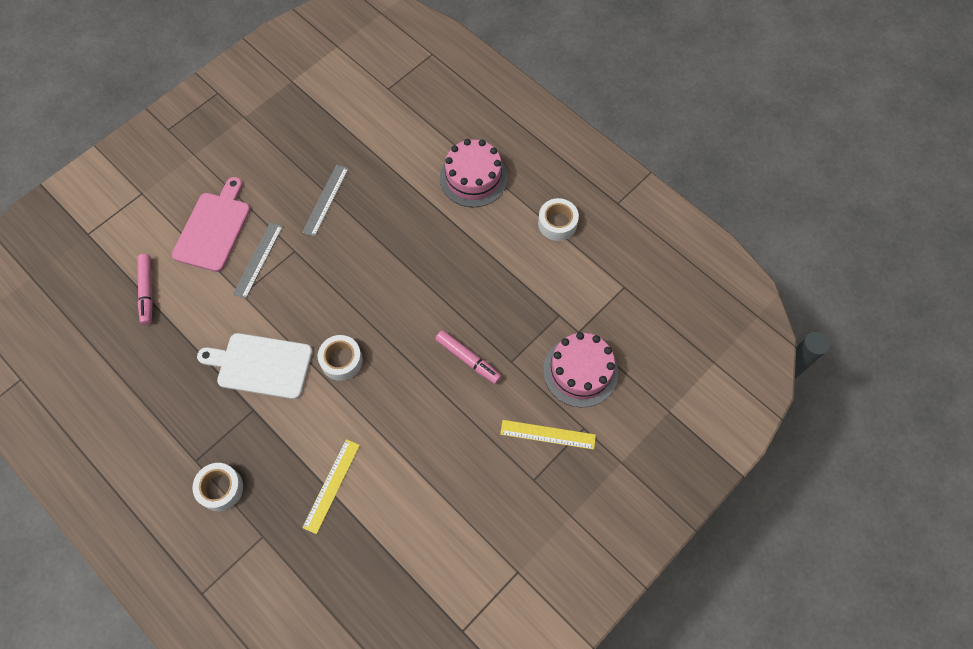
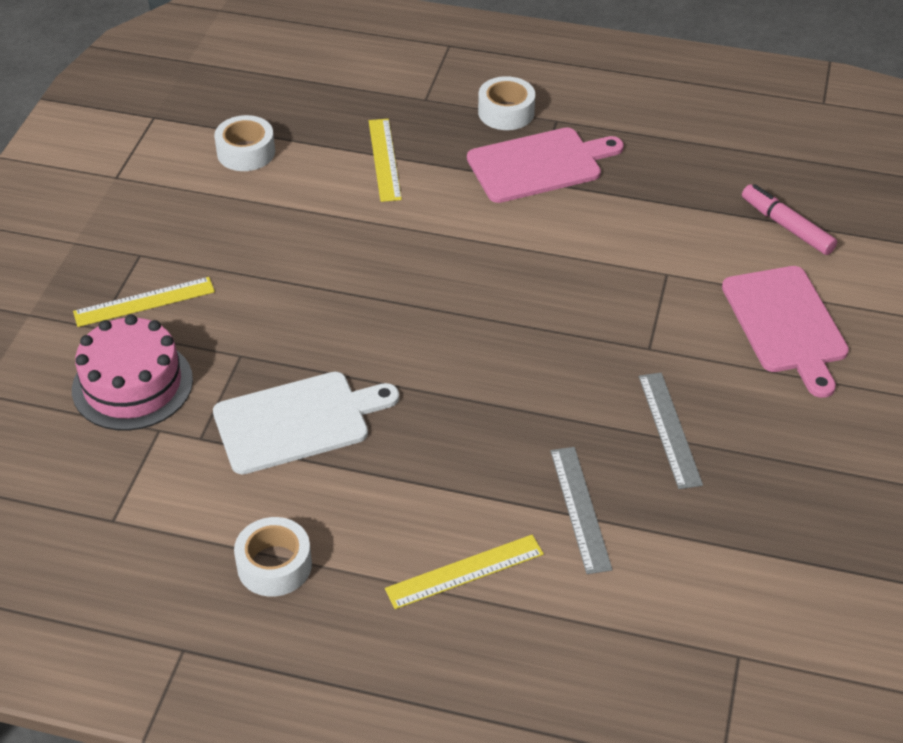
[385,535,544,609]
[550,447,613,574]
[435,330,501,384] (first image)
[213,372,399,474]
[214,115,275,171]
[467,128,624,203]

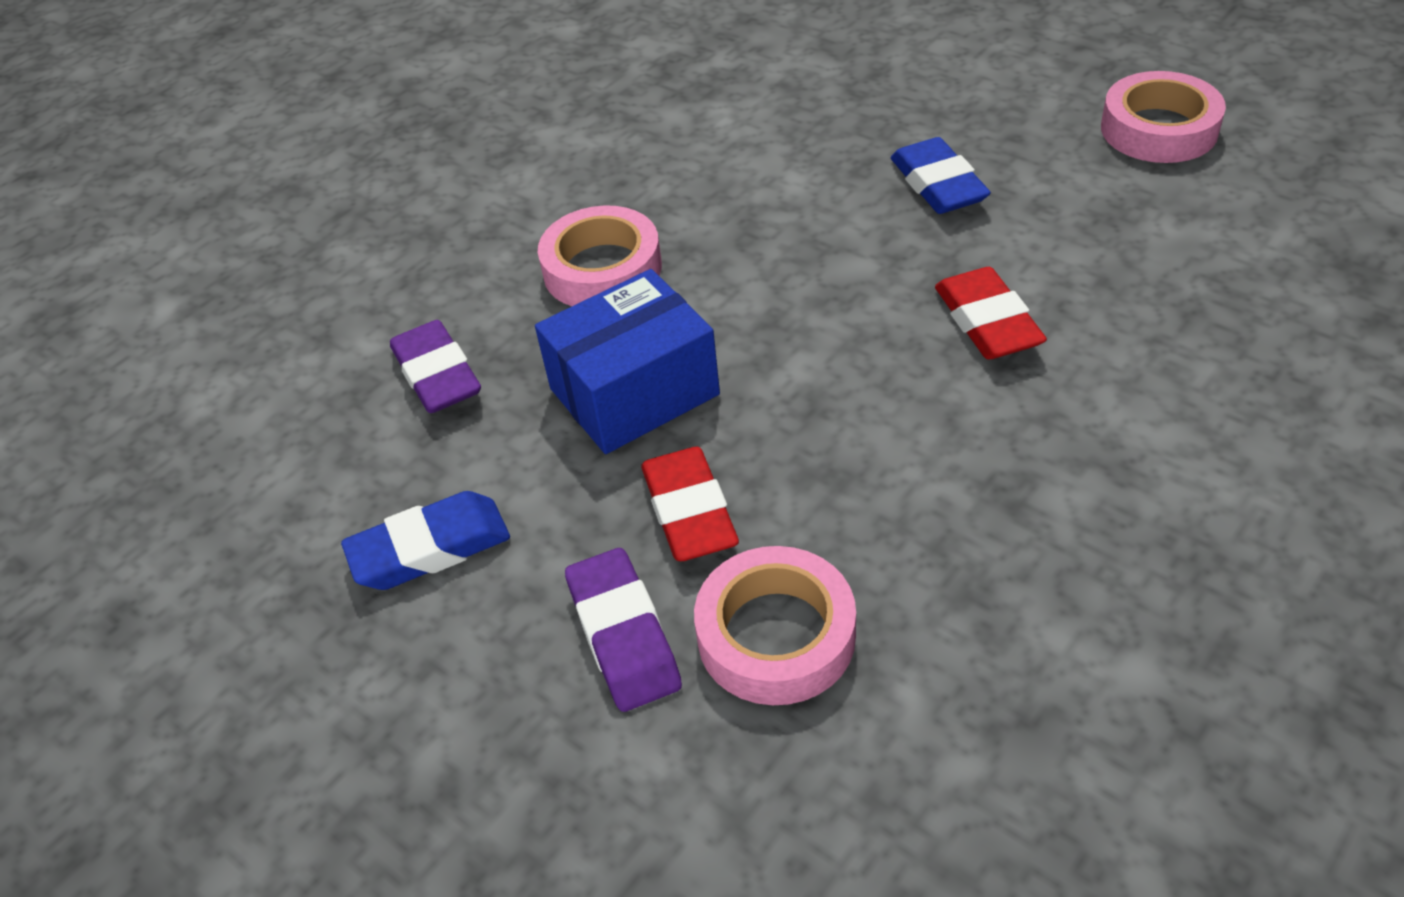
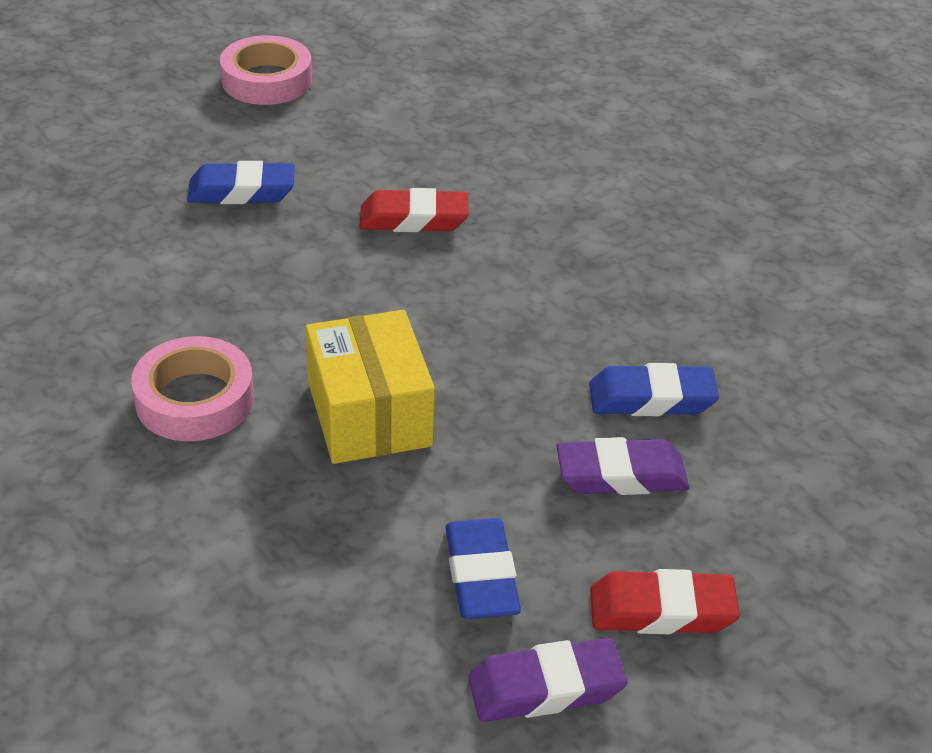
[305,310,435,464]
[468,638,627,722]
[590,569,740,634]
[589,363,719,416]

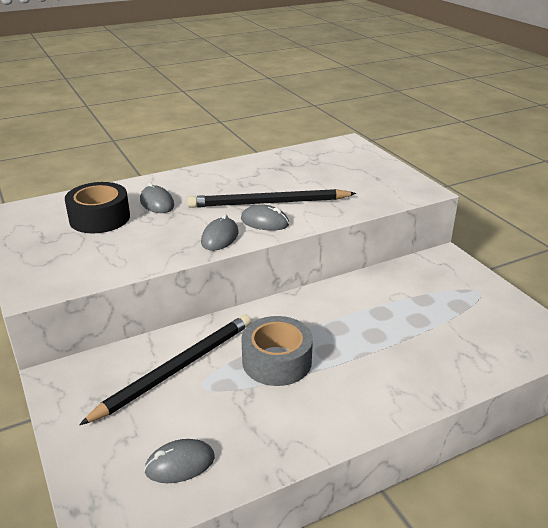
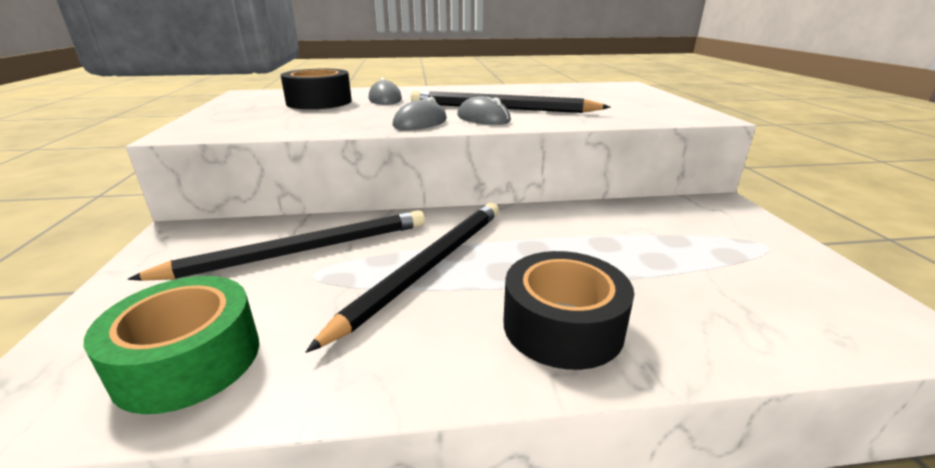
[306,203,499,353]
[84,276,259,414]
[503,251,634,370]

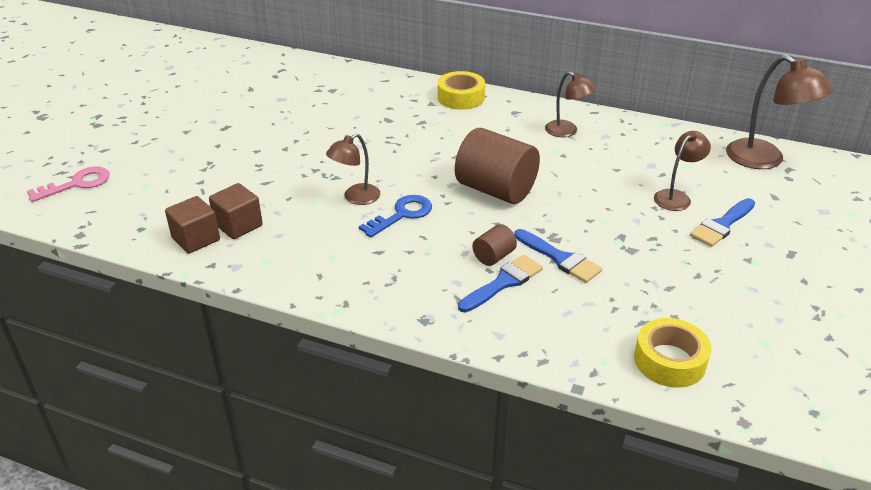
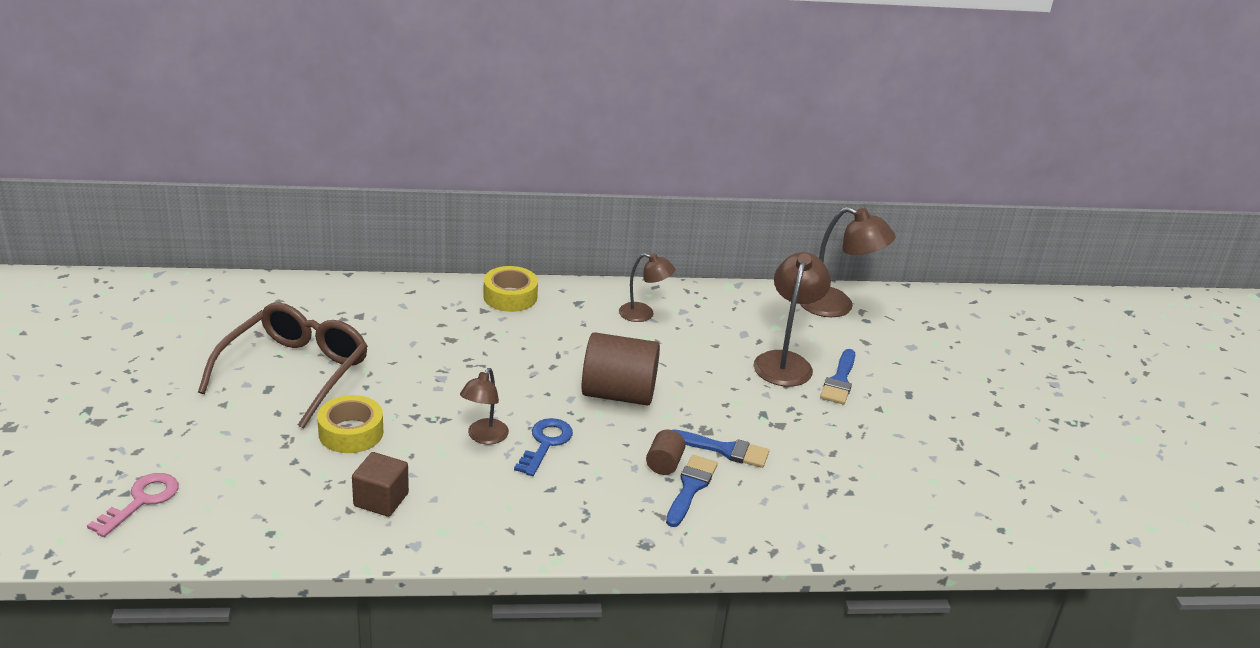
[754,252,831,387]
[165,196,220,254] (first image)
[317,395,383,453]
[198,302,368,429]

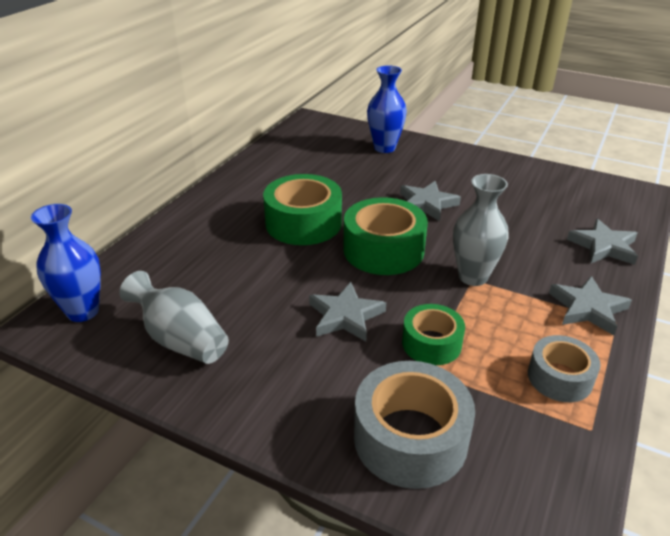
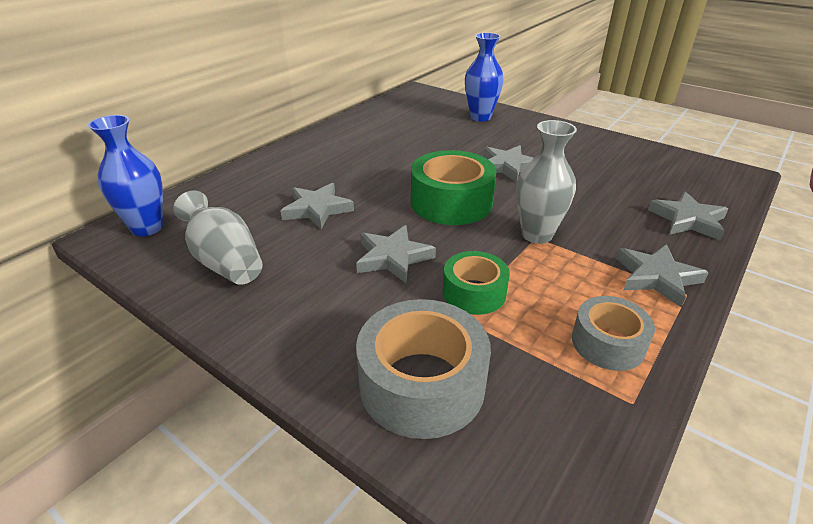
[263,174,342,245] (first image)
[281,183,354,230]

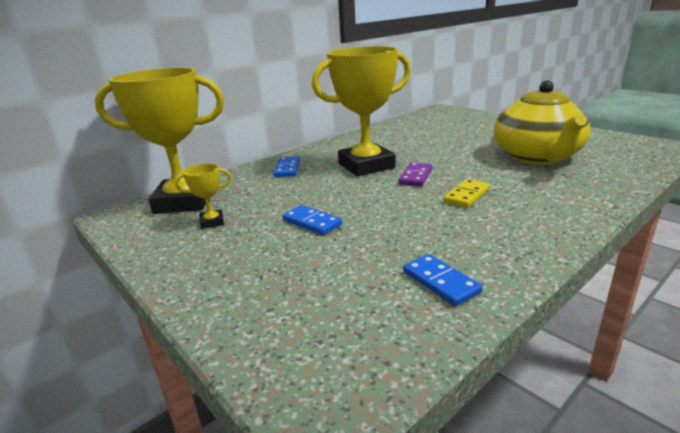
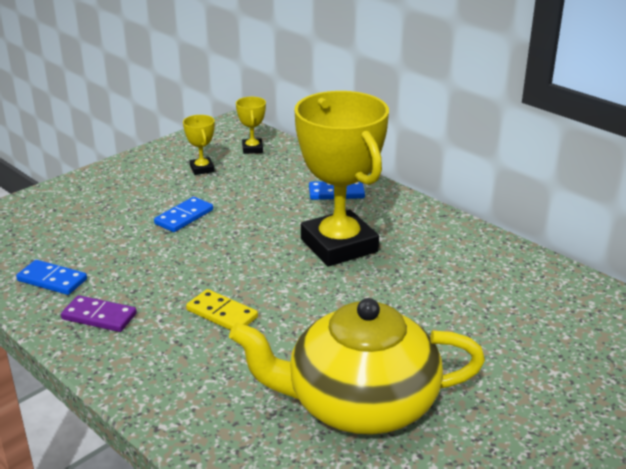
[236,97,266,154]
[61,295,137,332]
[16,260,87,295]

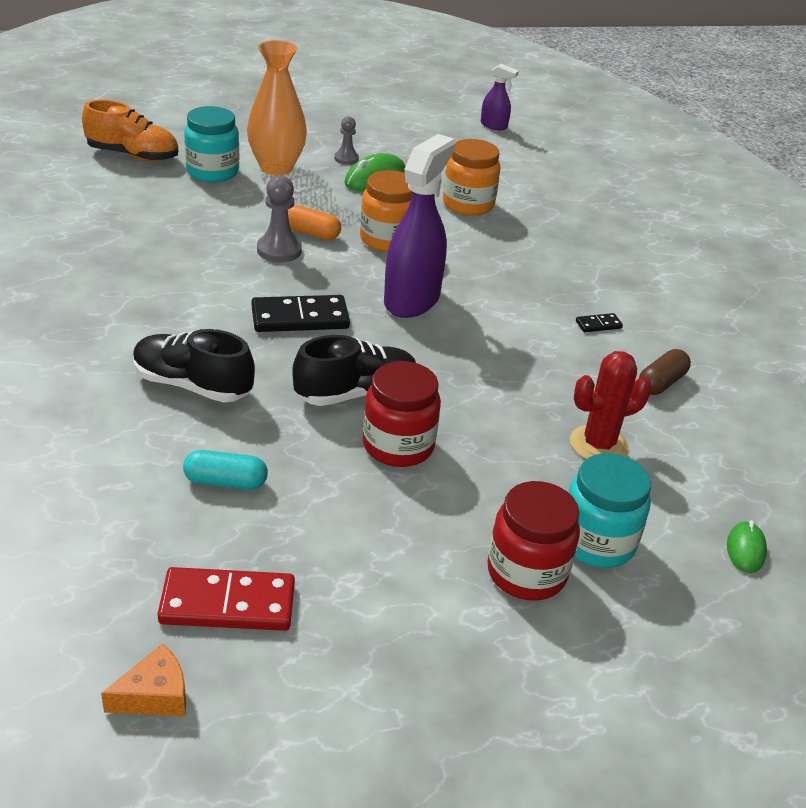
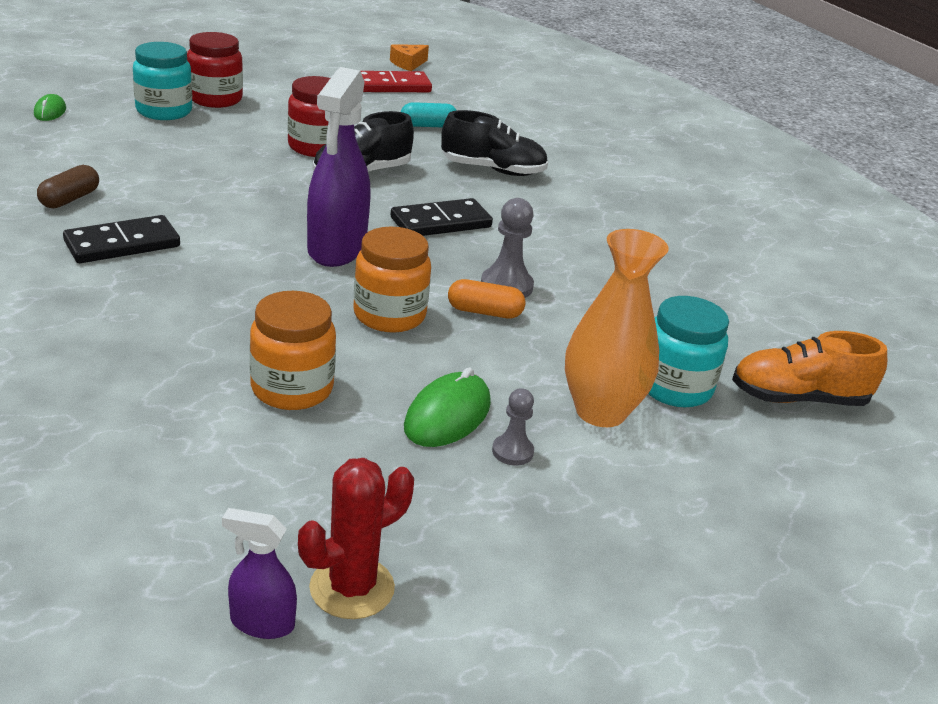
[63,215,180,263]
[298,458,414,619]

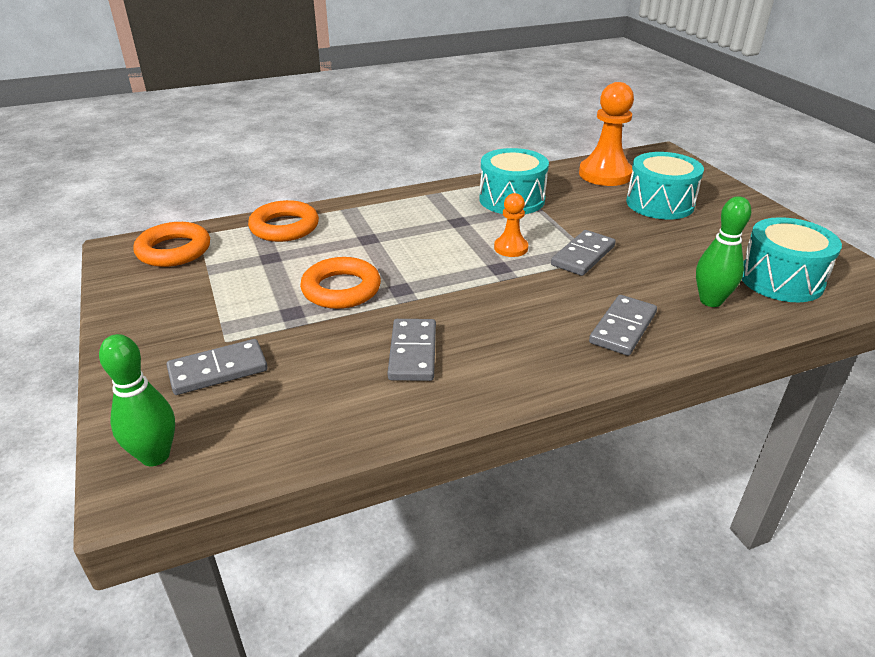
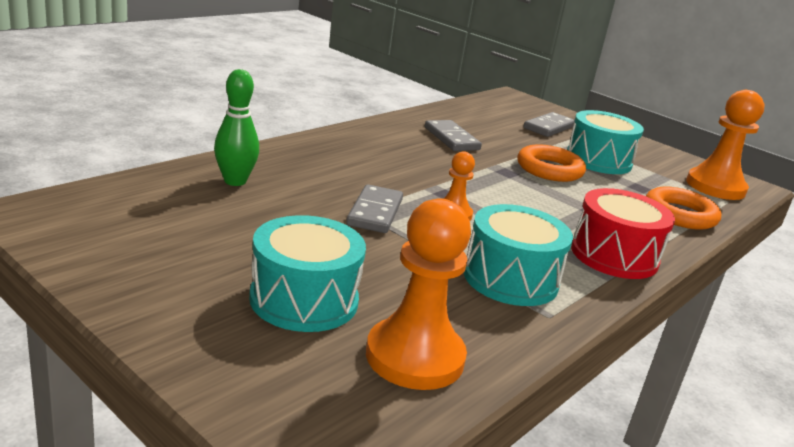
[567,110,644,174]
[686,90,765,200]
[589,295,657,356] (first image)
[99,334,175,466] (first image)
[571,188,675,279]

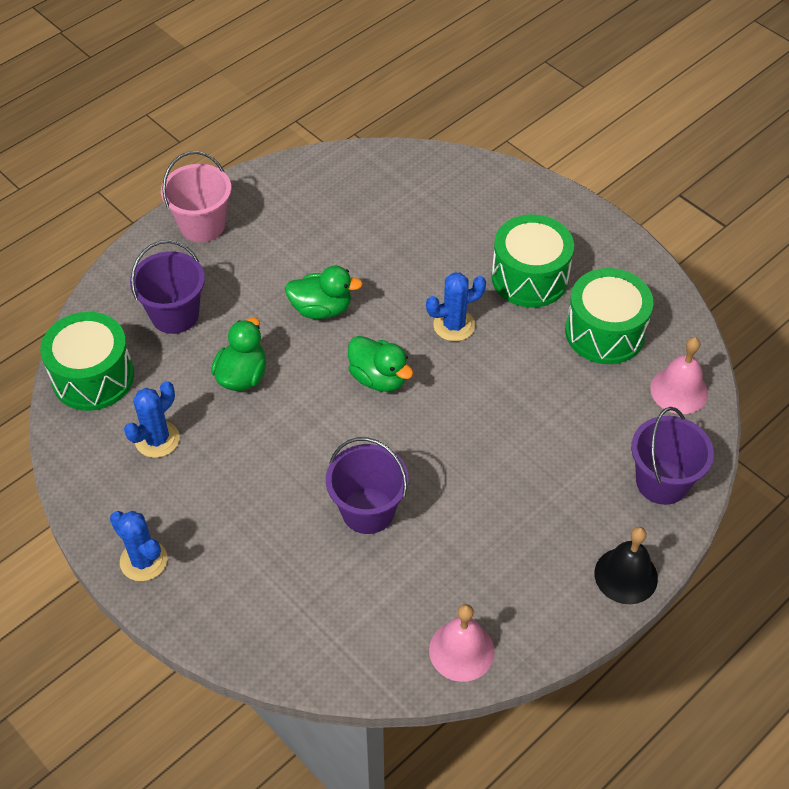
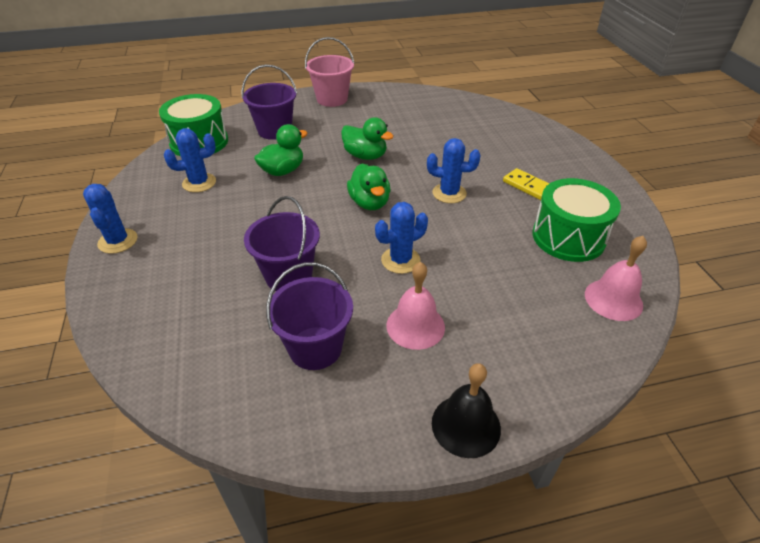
[503,168,549,200]
[266,262,353,370]
[386,262,445,350]
[375,202,428,274]

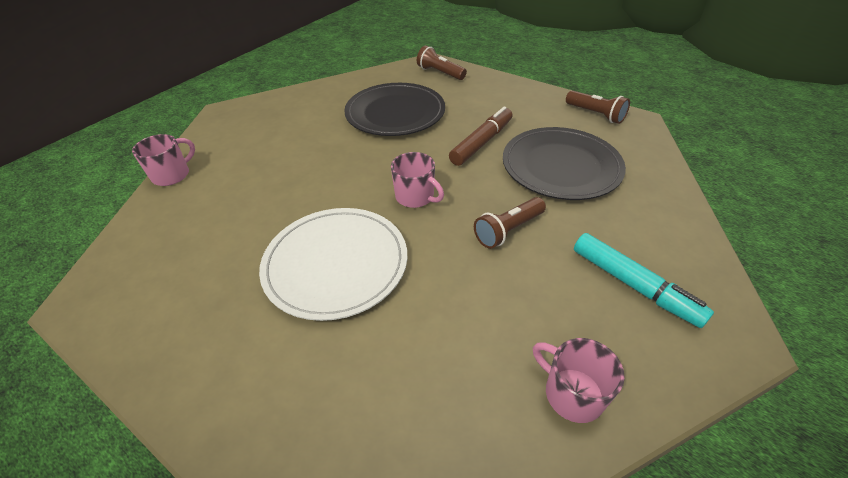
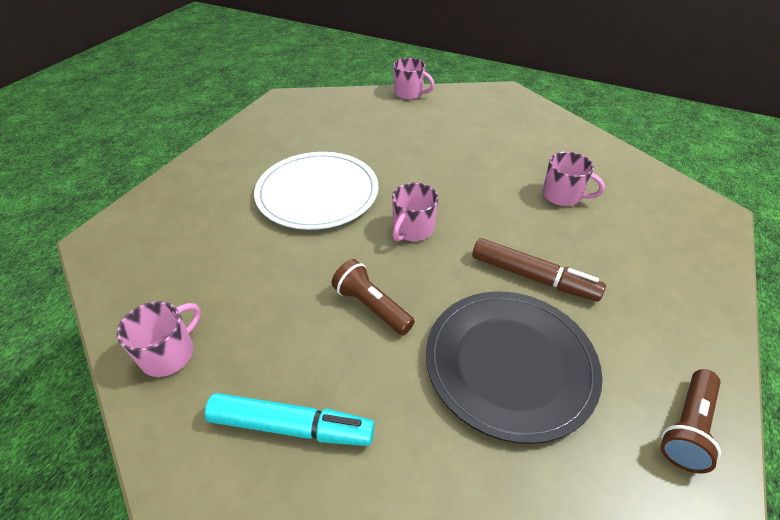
[417,46,467,80] (first image)
[542,152,605,206]
[205,393,374,446]

